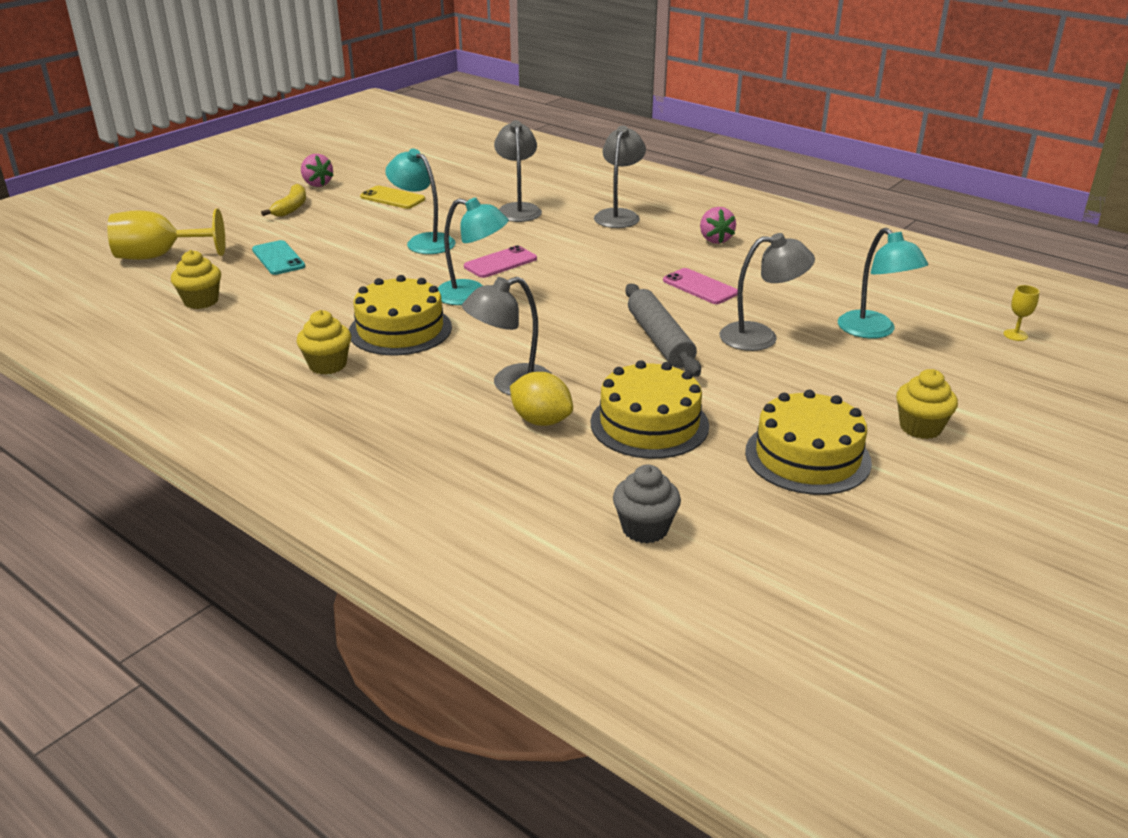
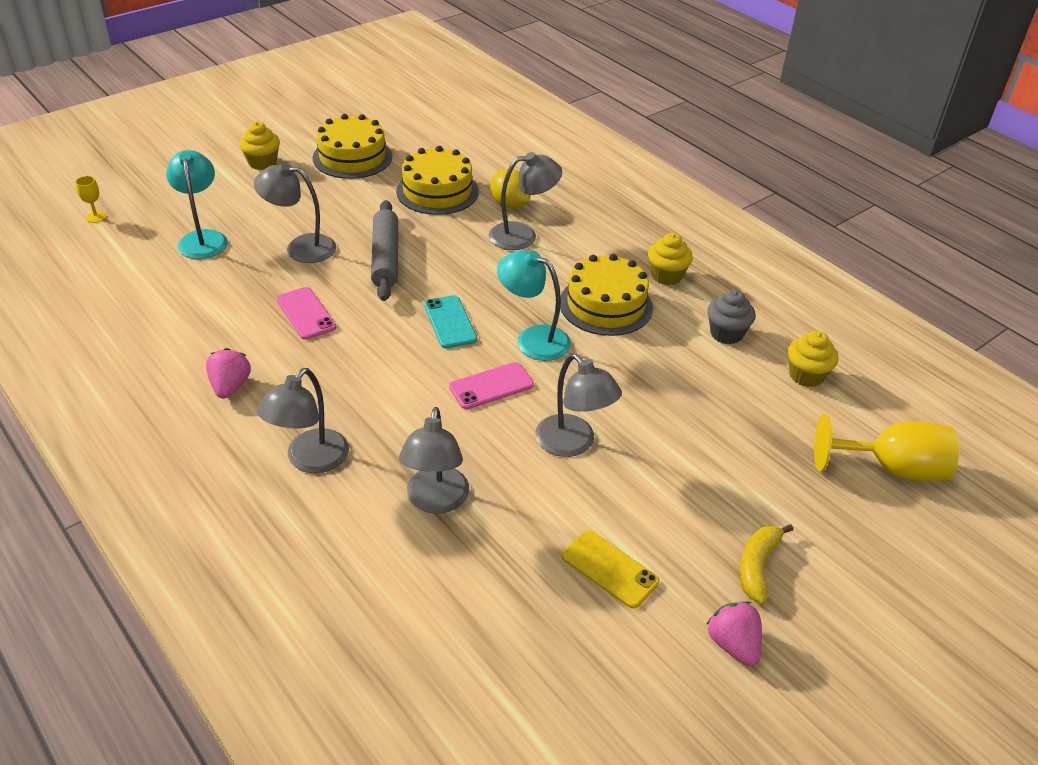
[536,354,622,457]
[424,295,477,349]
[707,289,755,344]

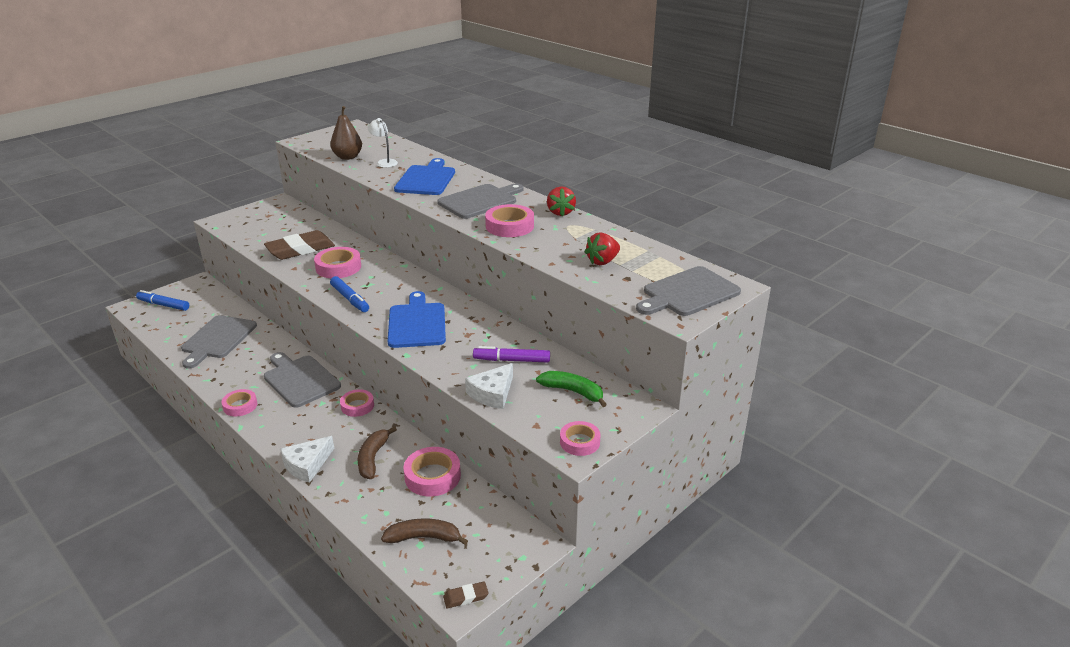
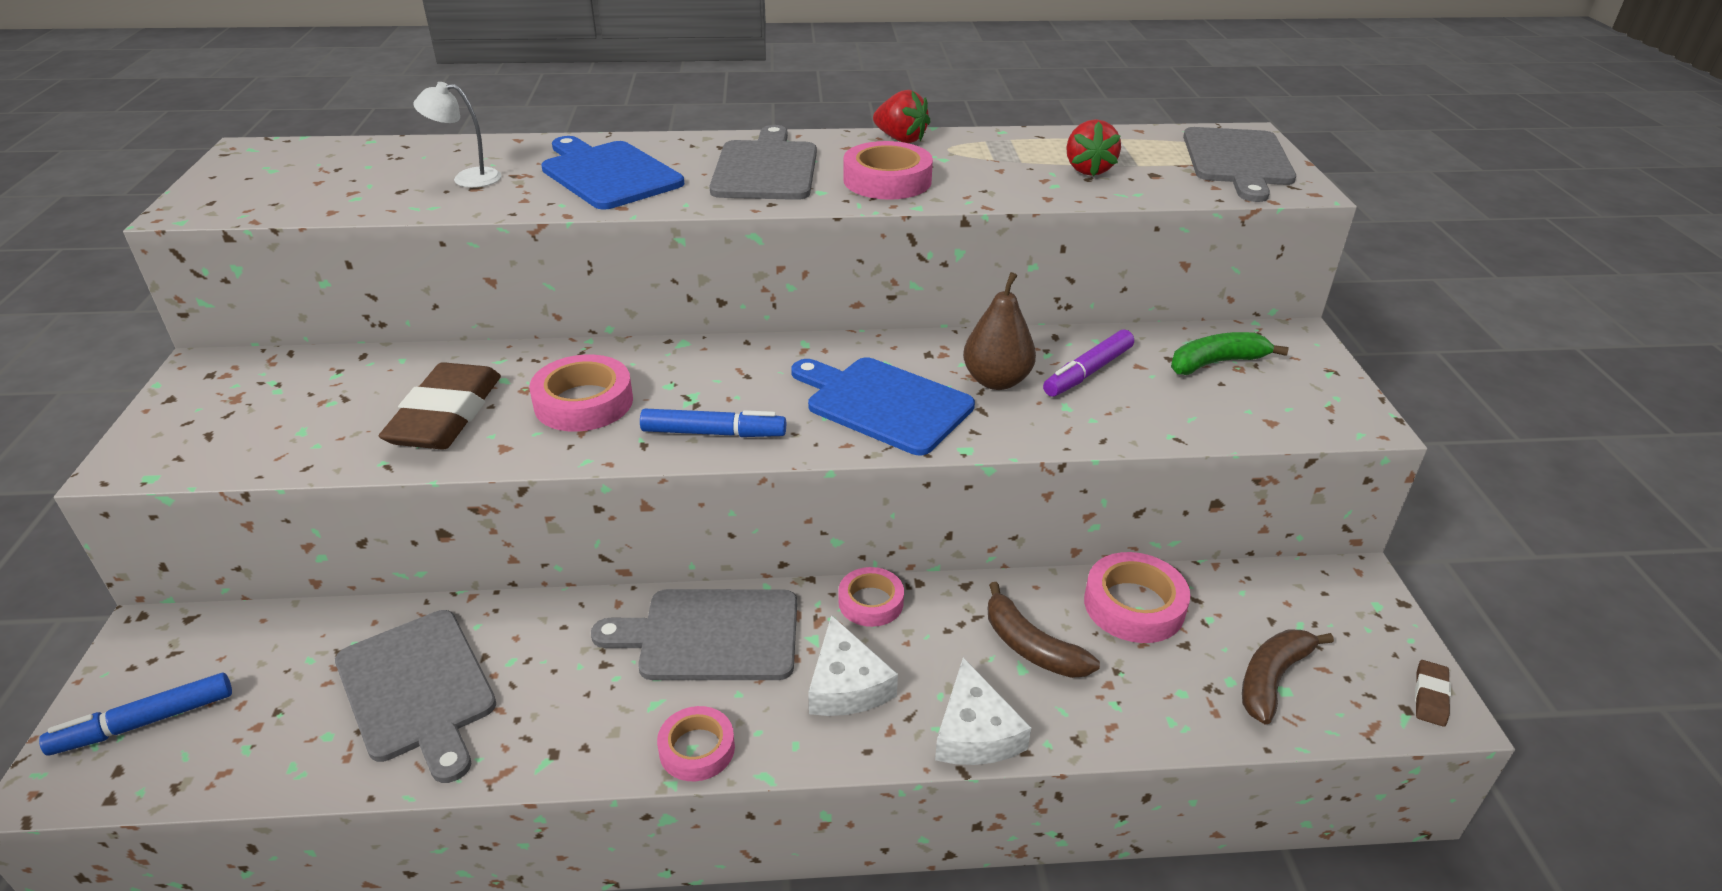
[963,272,1036,390]
[808,615,898,716]
[560,421,601,456] (first image)

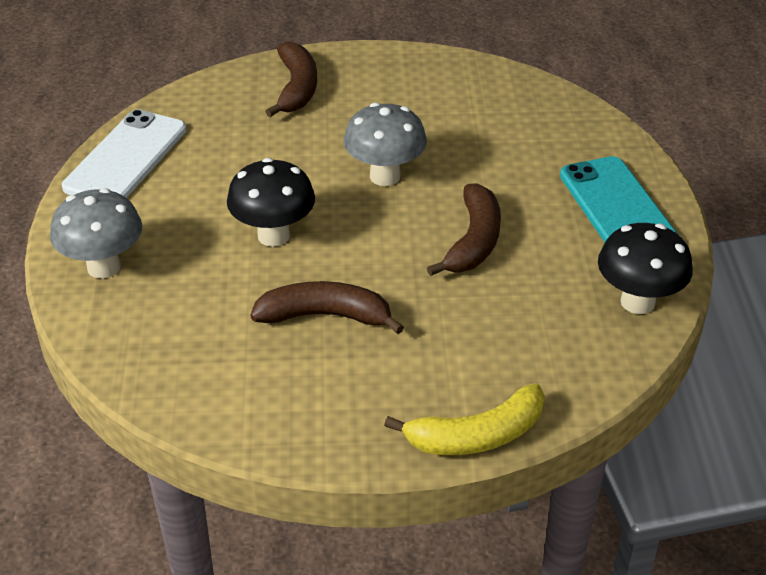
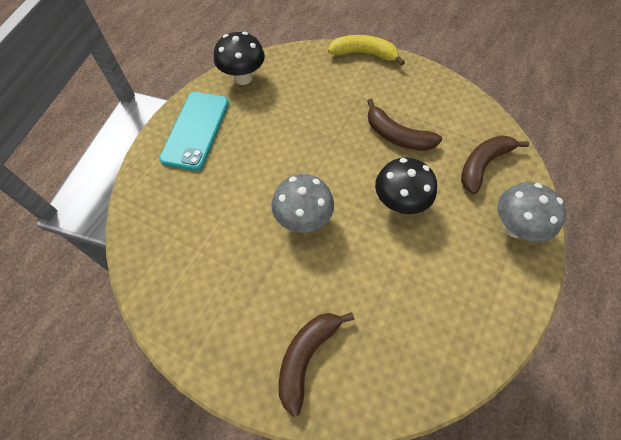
[62,109,186,198] (first image)
[461,135,529,194]

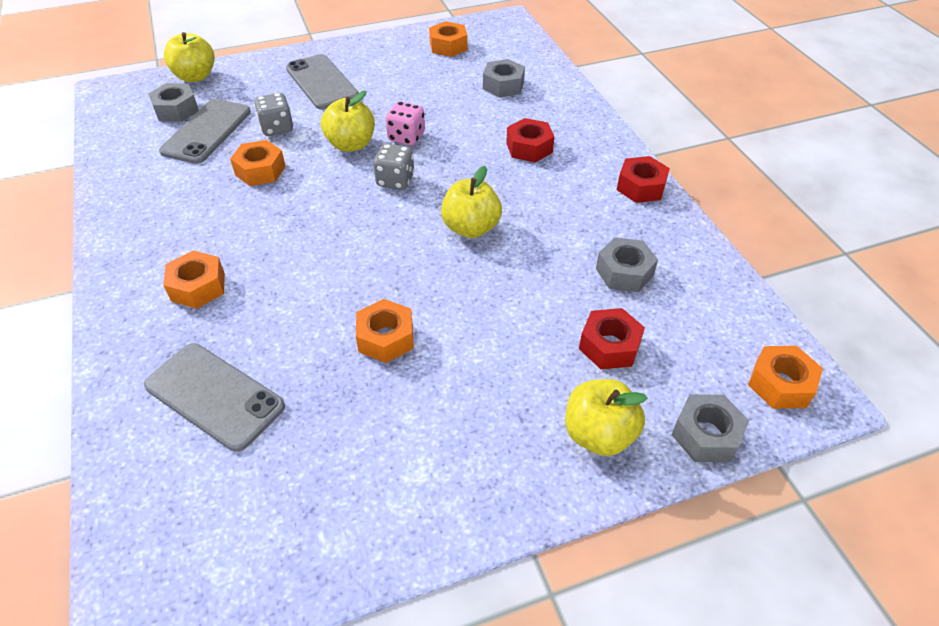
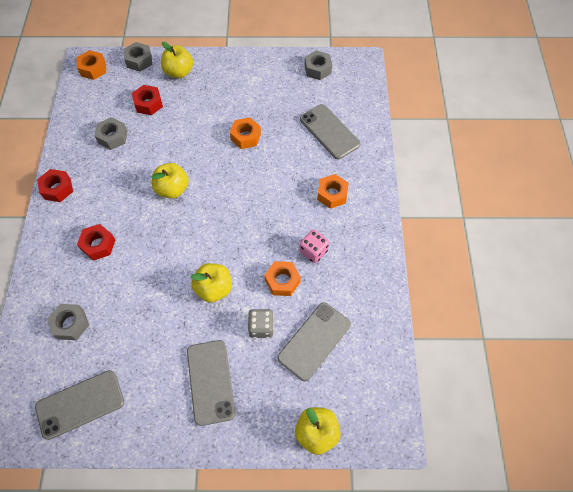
[35,370,124,440]
[305,50,332,80]
[299,230,329,263]
[374,144,415,190] (first image)

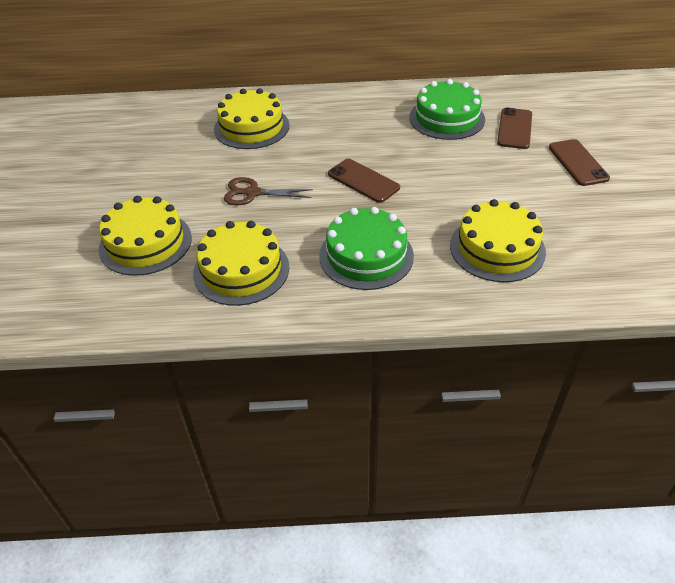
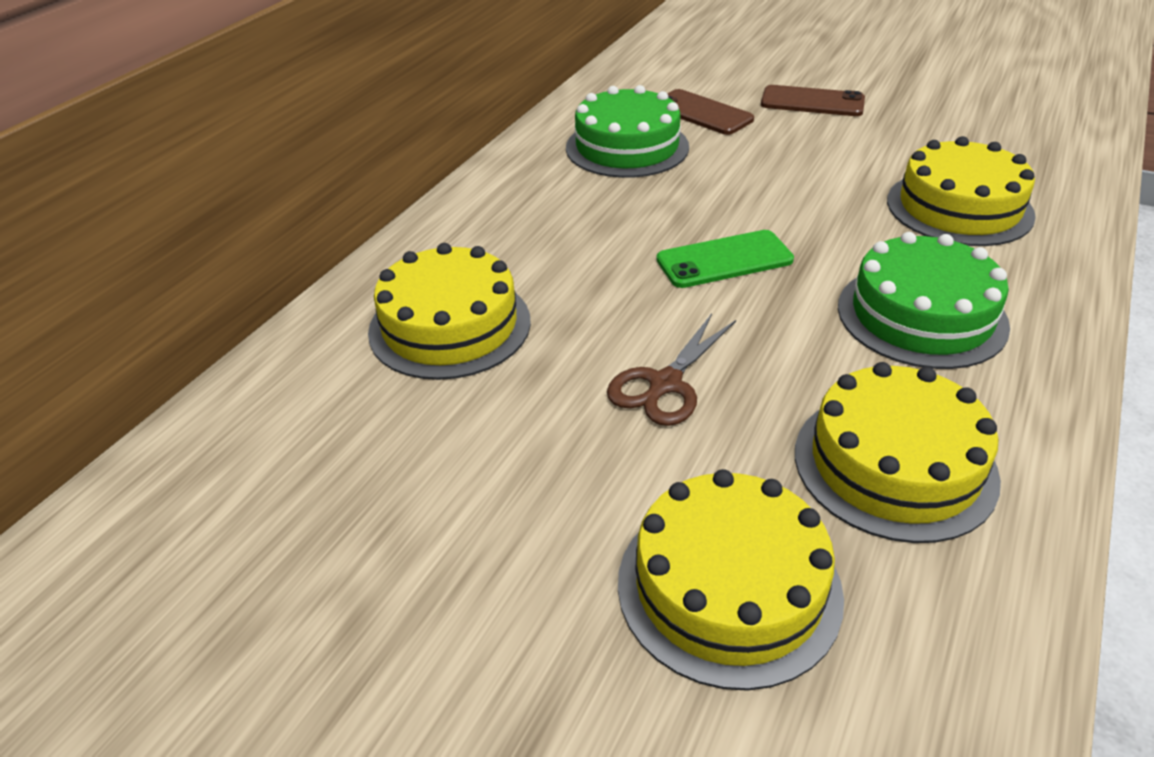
[656,230,794,288]

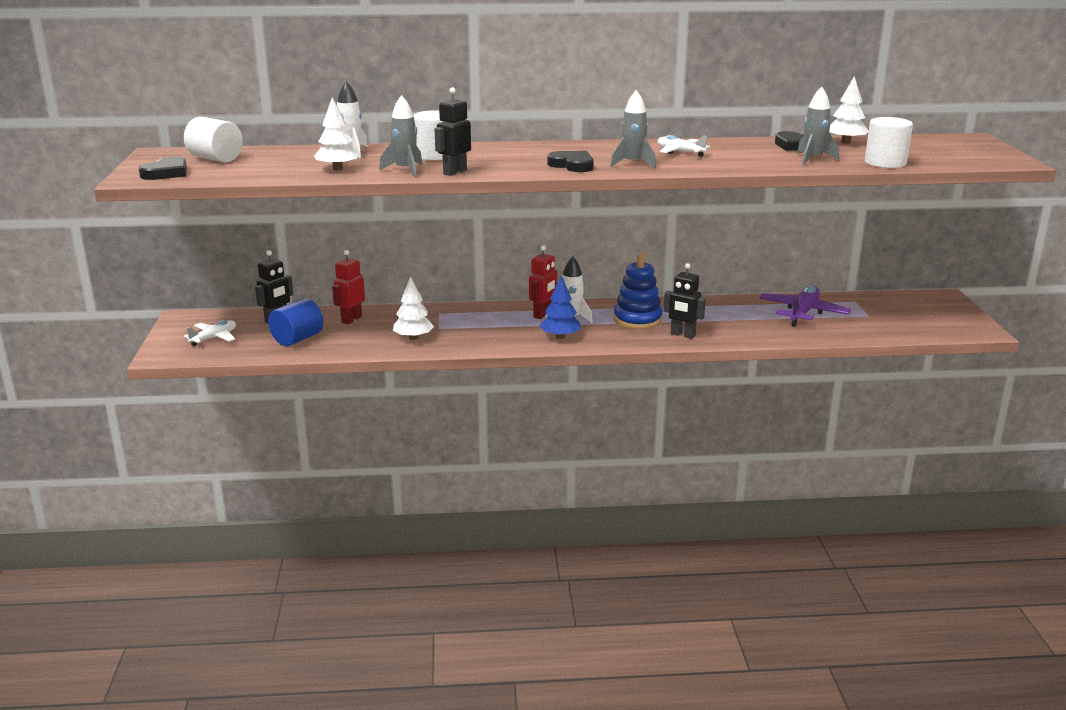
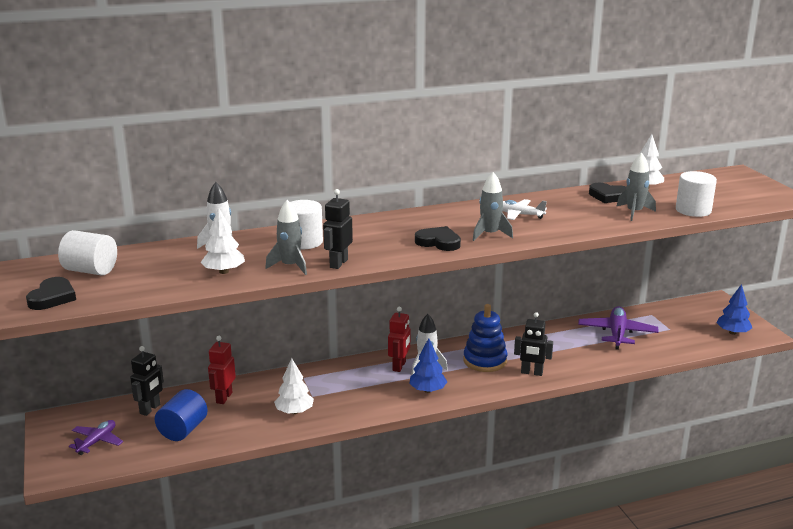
[69,420,123,455]
[716,284,752,335]

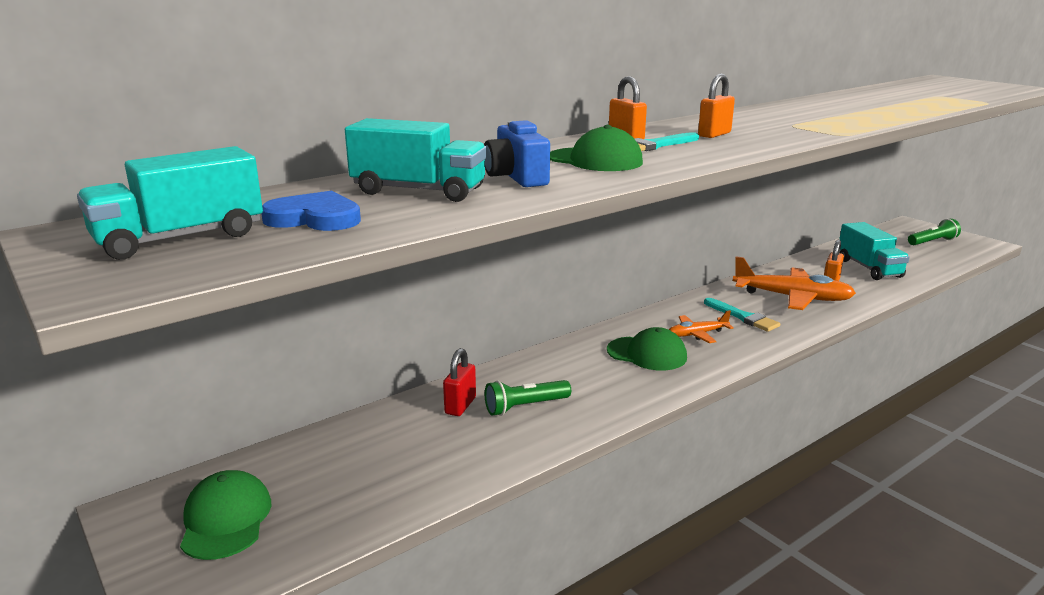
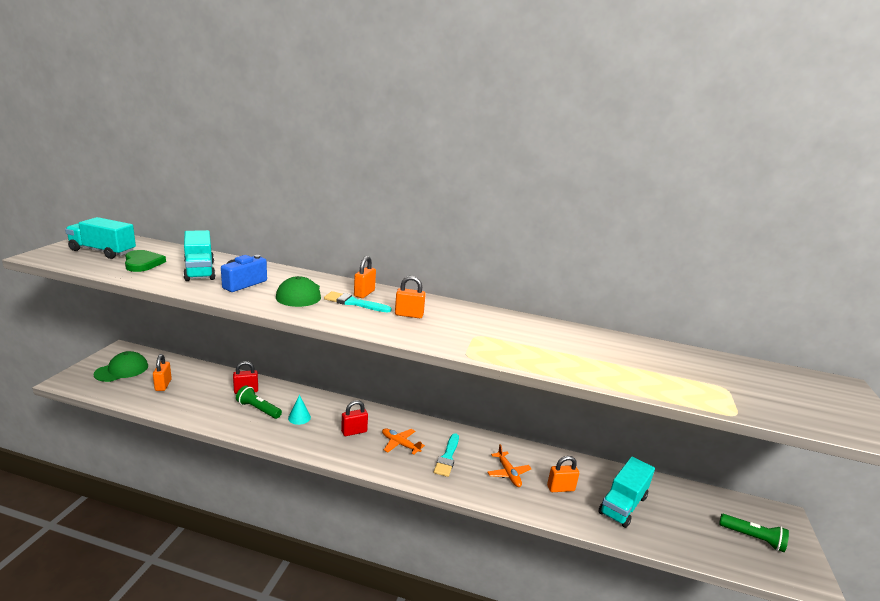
[125,250,166,272]
[487,444,531,487]
[341,400,368,436]
[153,354,172,391]
[288,395,311,425]

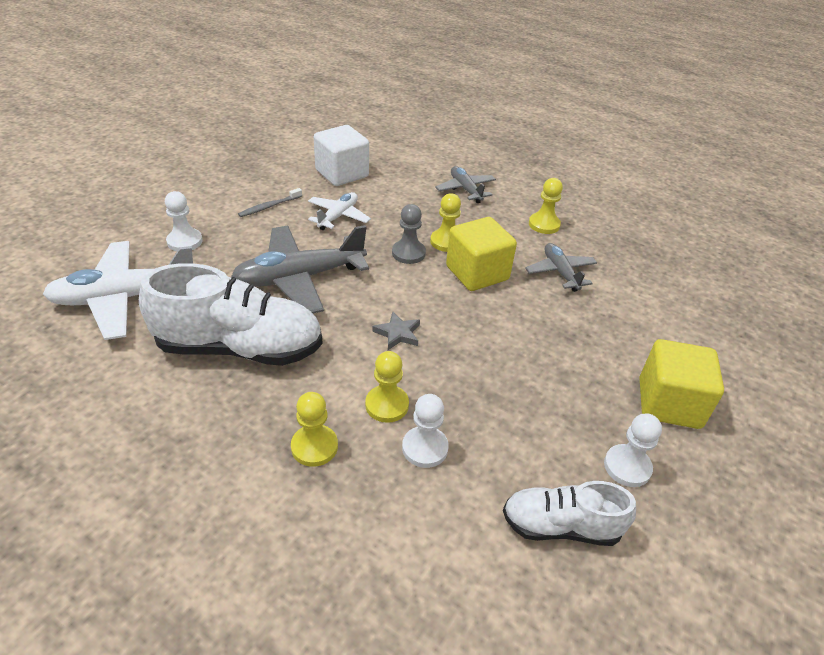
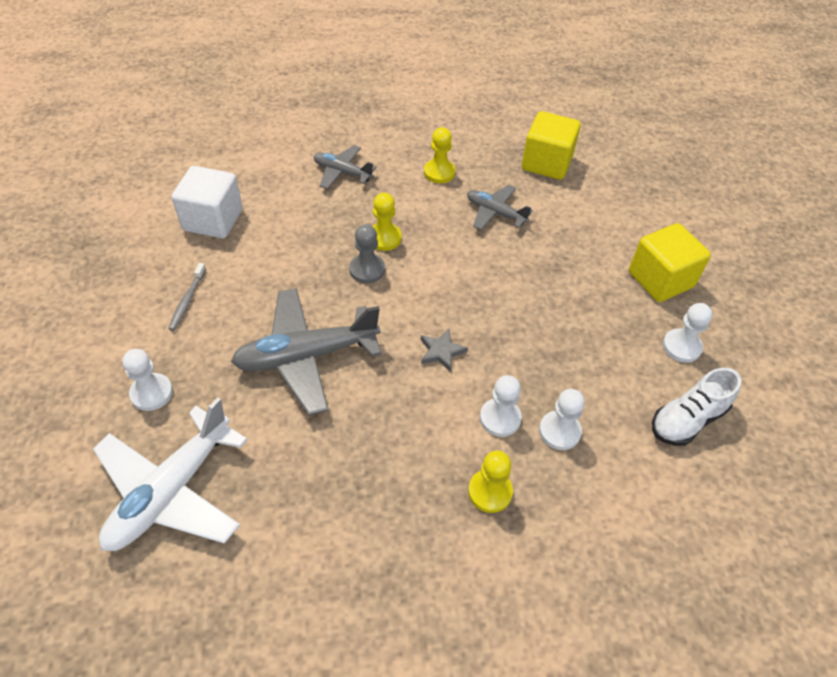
[308,192,371,230] (first image)
[522,111,581,180]
[231,288,381,415]
[139,263,323,366] (first image)
[480,375,522,437]

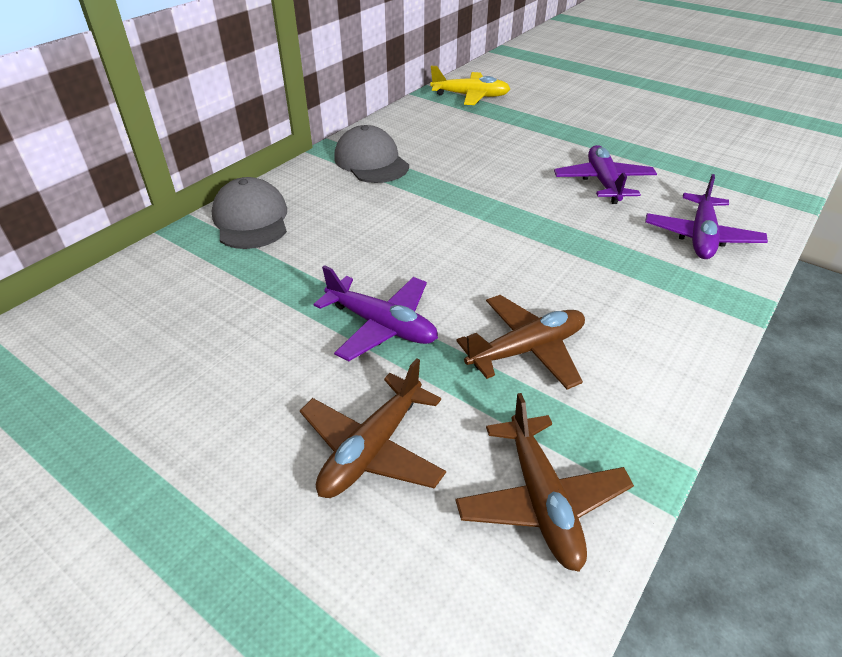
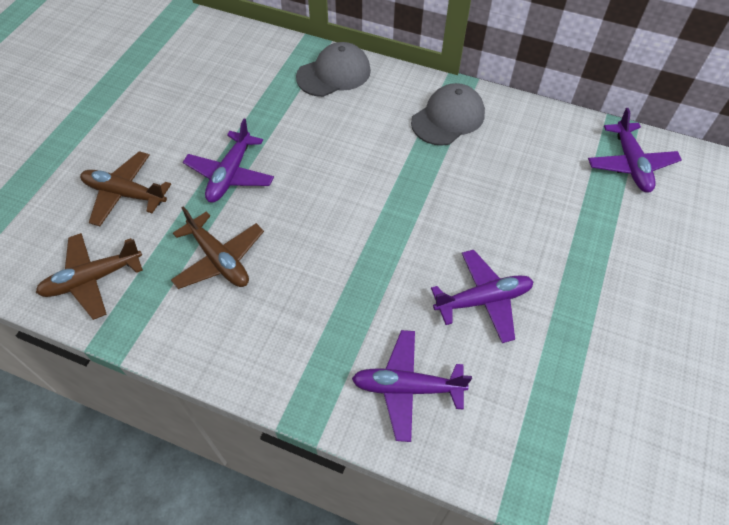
[588,108,682,193]

